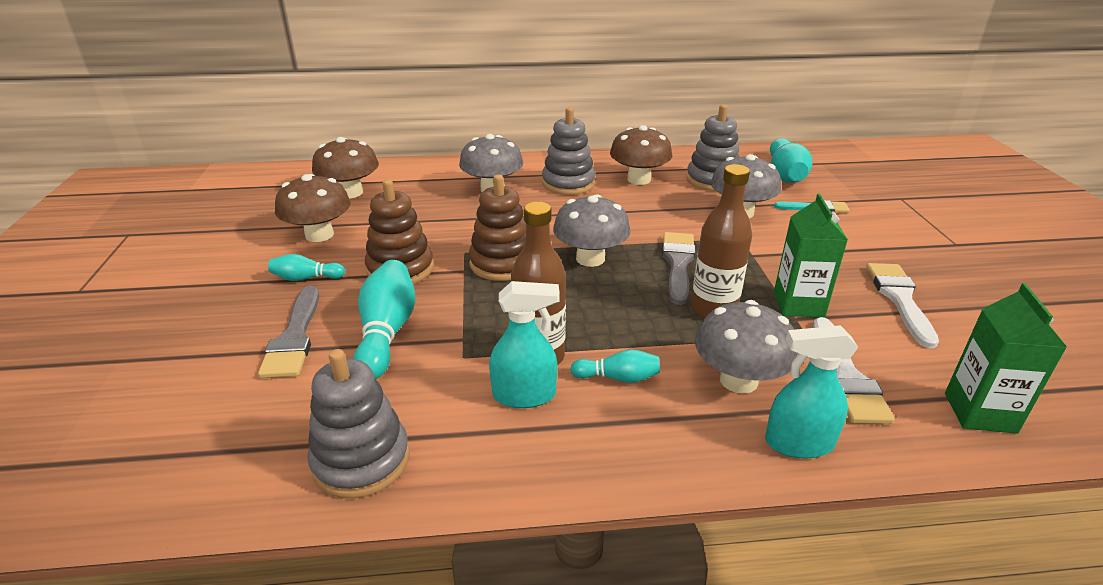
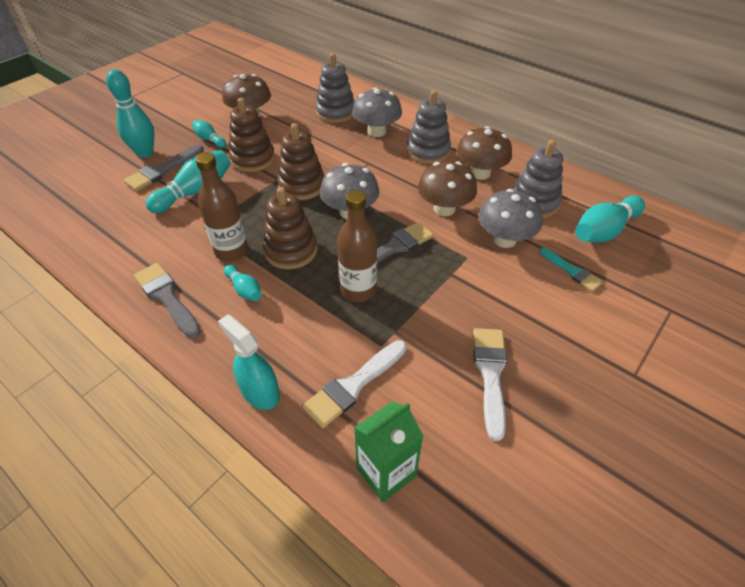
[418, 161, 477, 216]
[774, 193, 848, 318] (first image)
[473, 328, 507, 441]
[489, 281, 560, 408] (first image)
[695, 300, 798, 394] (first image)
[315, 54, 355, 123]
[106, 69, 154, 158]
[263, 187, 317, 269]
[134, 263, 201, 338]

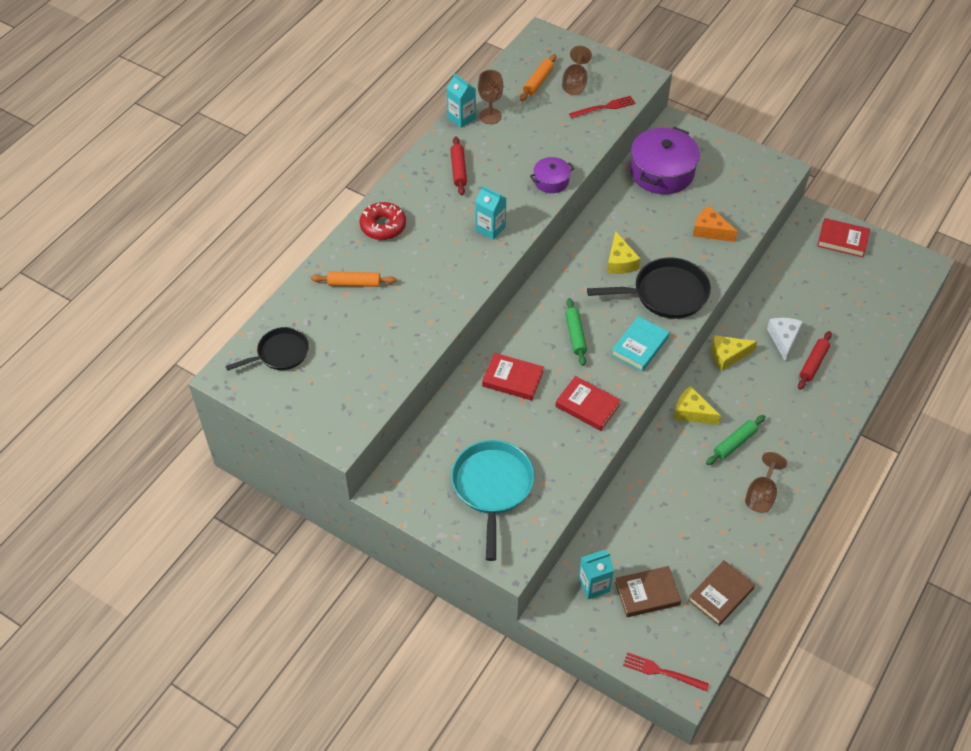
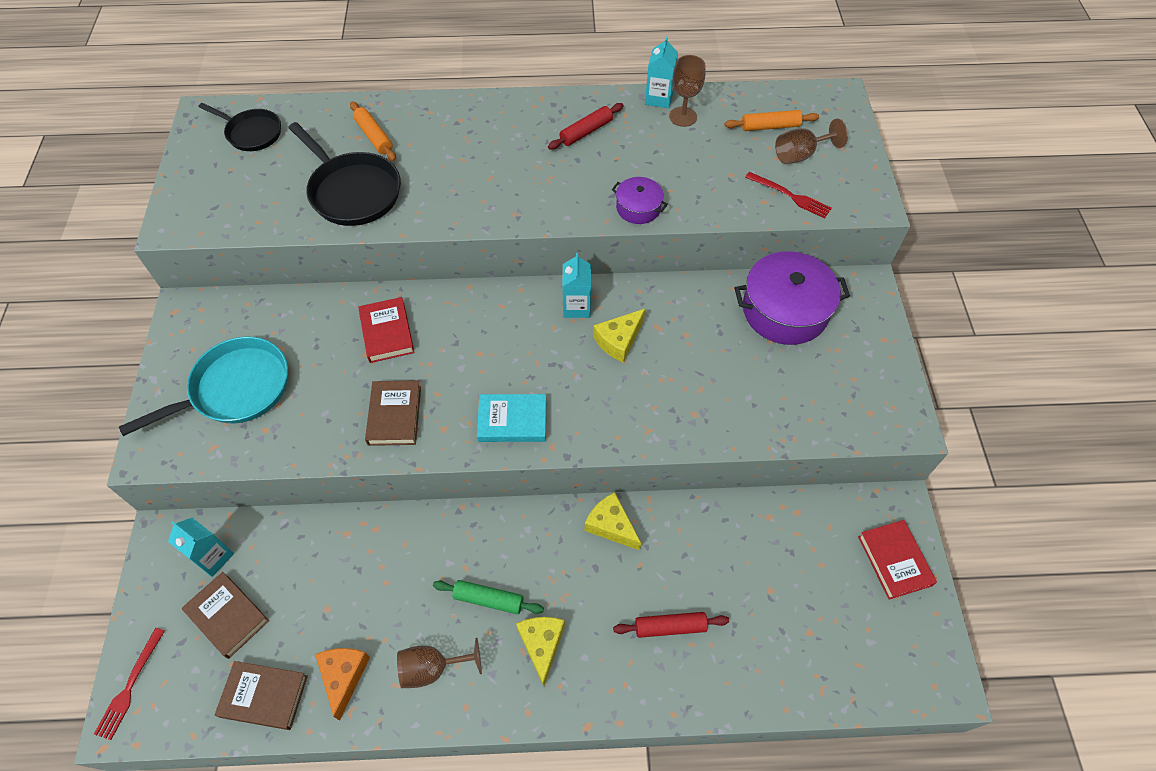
[562, 253, 591, 318]
[360, 202, 406, 240] (first image)
[315, 648, 370, 721]
[288, 122, 401, 226]
[565, 298, 587, 366] (first image)
[767, 318, 803, 361] (first image)
[365, 380, 421, 446]
[516, 617, 565, 687]
[94, 628, 165, 740]

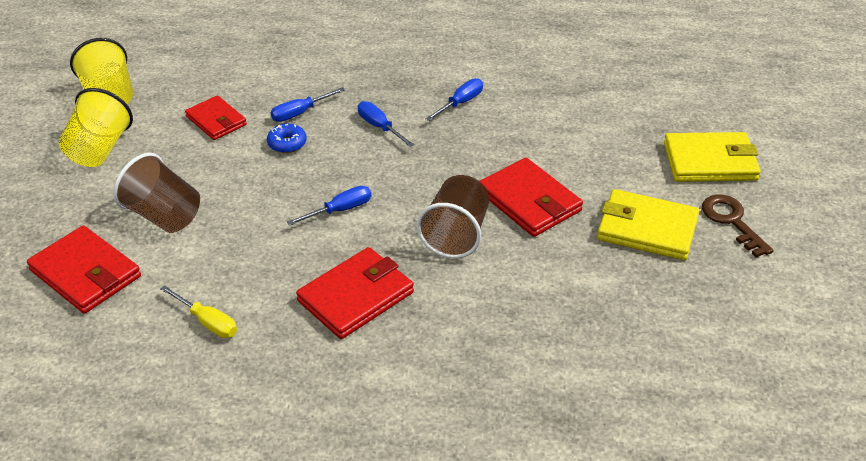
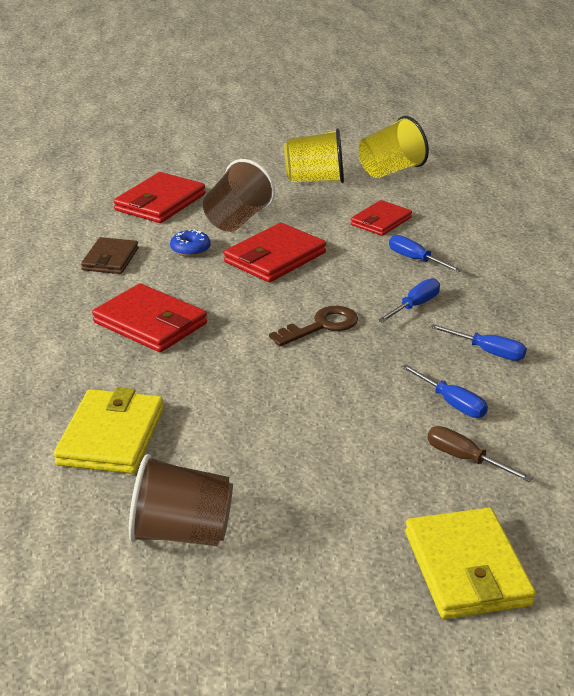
[170, 229, 210, 257]
[224, 223, 326, 282]
[129, 454, 233, 546]
[401, 364, 488, 418]
[54, 387, 164, 474]
[269, 306, 358, 346]
[81, 237, 139, 274]
[428, 426, 533, 482]

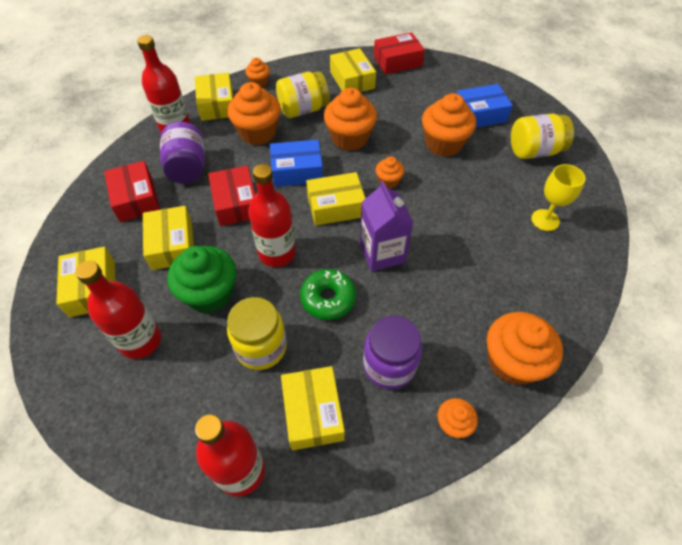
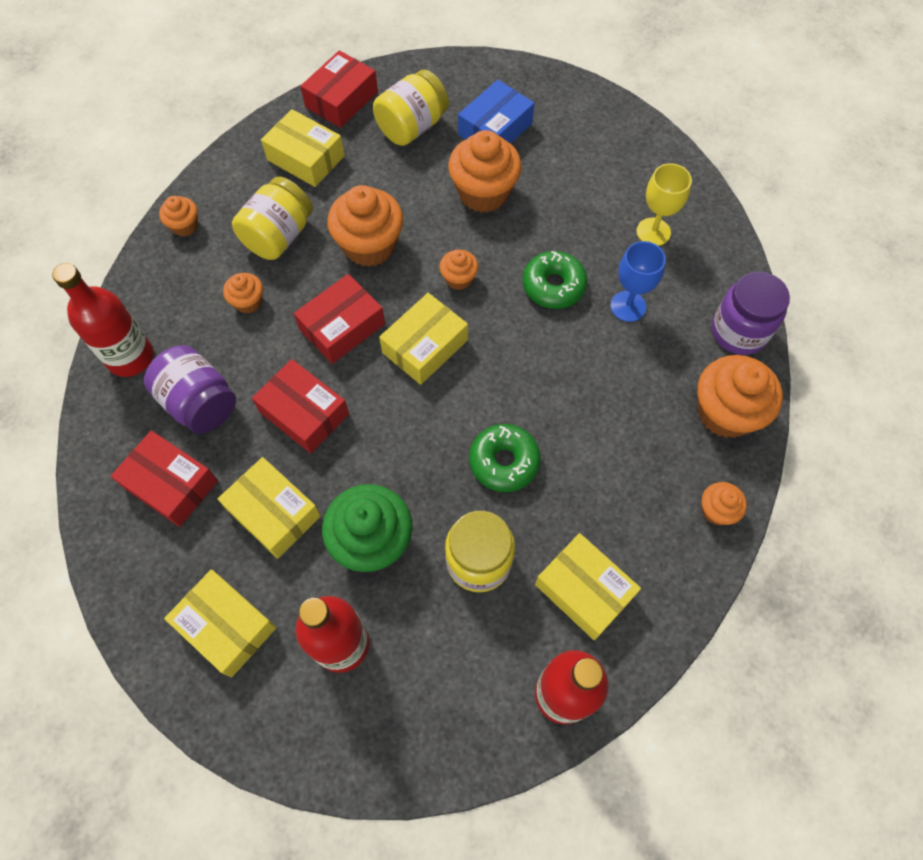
[195, 73, 234, 121] (first image)
[223, 273, 263, 314]
[373, 70, 449, 146]
[294, 274, 385, 364]
[248, 164, 296, 267] (first image)
[360, 181, 413, 271] (first image)
[712, 272, 790, 355]
[610, 241, 666, 322]
[523, 251, 587, 309]

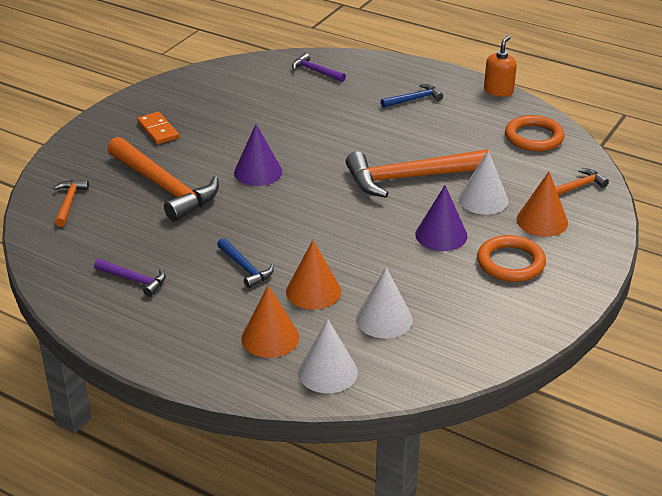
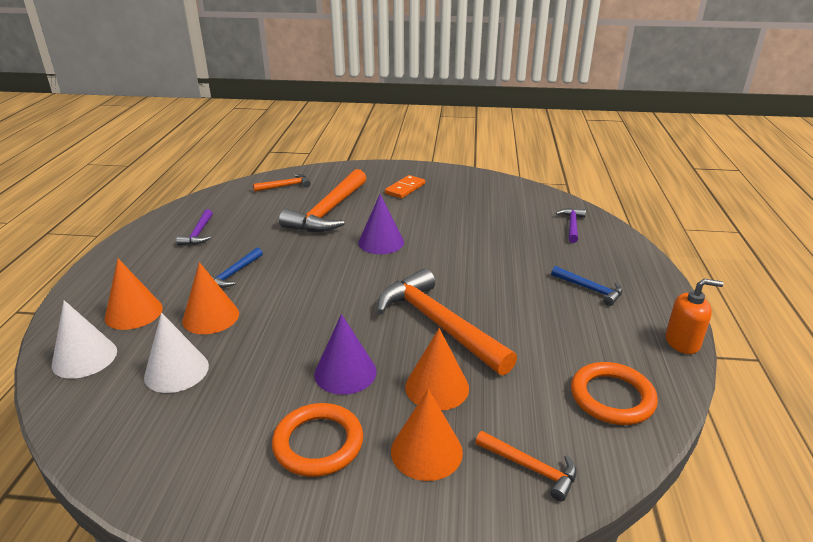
[405, 328, 469, 411]

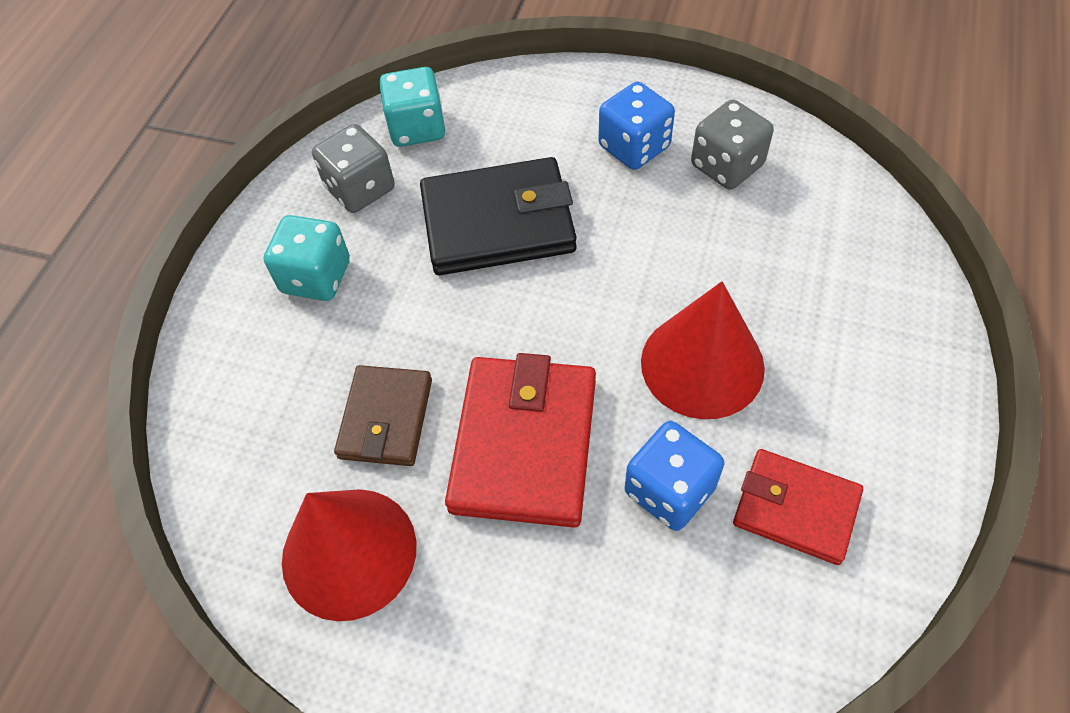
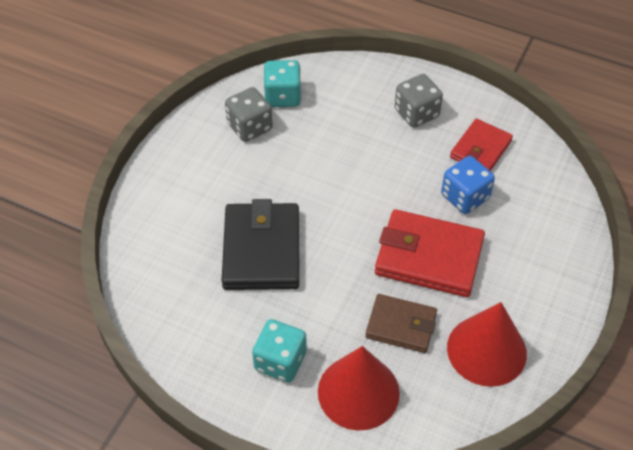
[264, 60, 301, 107]
[599, 82, 675, 170] (first image)
[395, 74, 443, 128]
[318, 346, 400, 431]

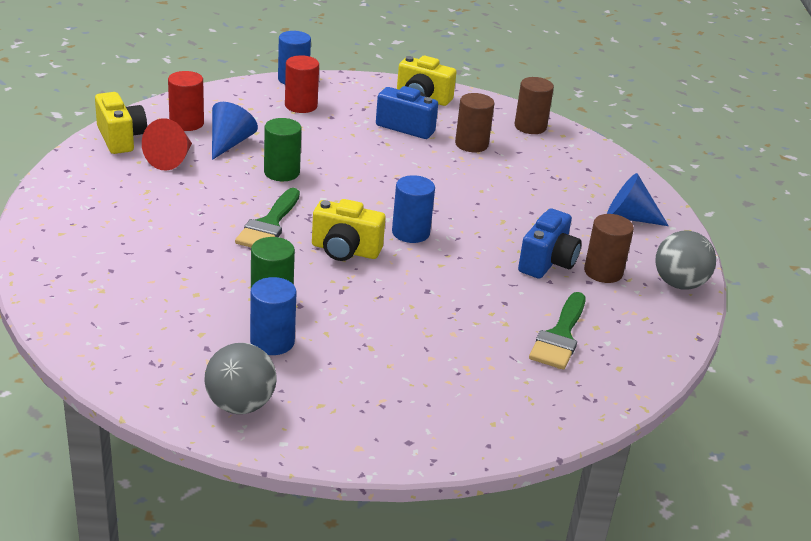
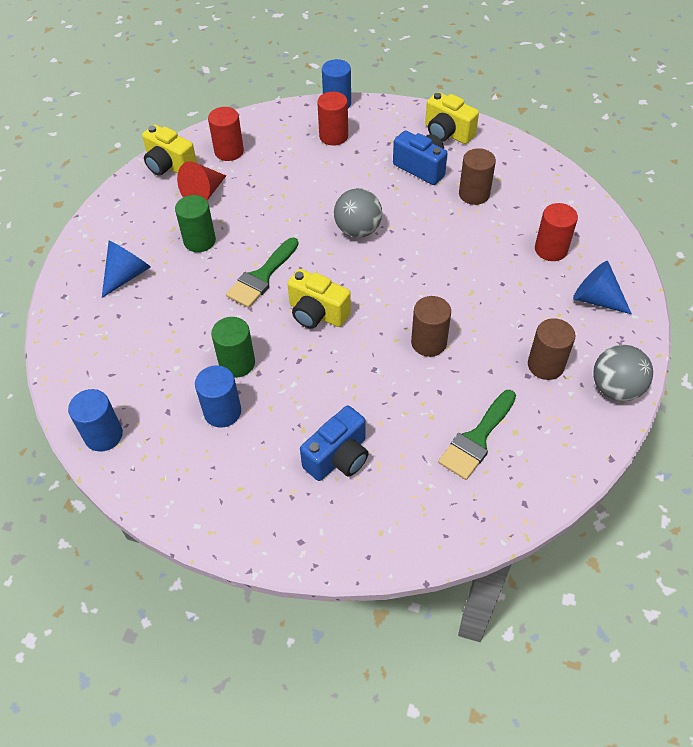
[411, 296, 451, 357]
[142, 124, 197, 176]
[102, 241, 151, 298]
[175, 195, 216, 252]
[68, 389, 123, 452]
[300, 406, 369, 481]
[334, 188, 382, 238]
[535, 203, 578, 261]

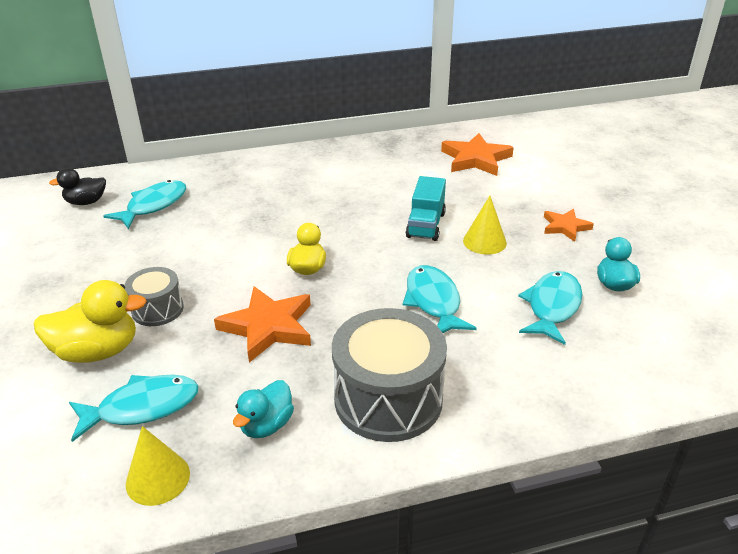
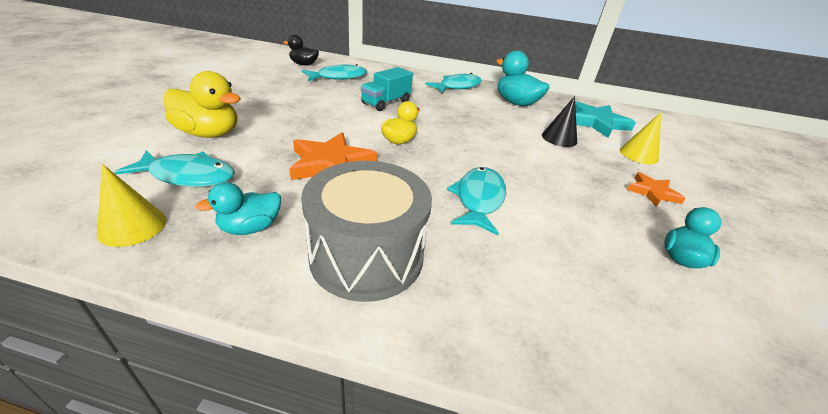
[575, 101, 636, 138]
[361, 67, 413, 111]
[620, 112, 661, 164]
[124, 267, 184, 326] (first image)
[425, 73, 482, 93]
[496, 51, 550, 106]
[542, 96, 577, 147]

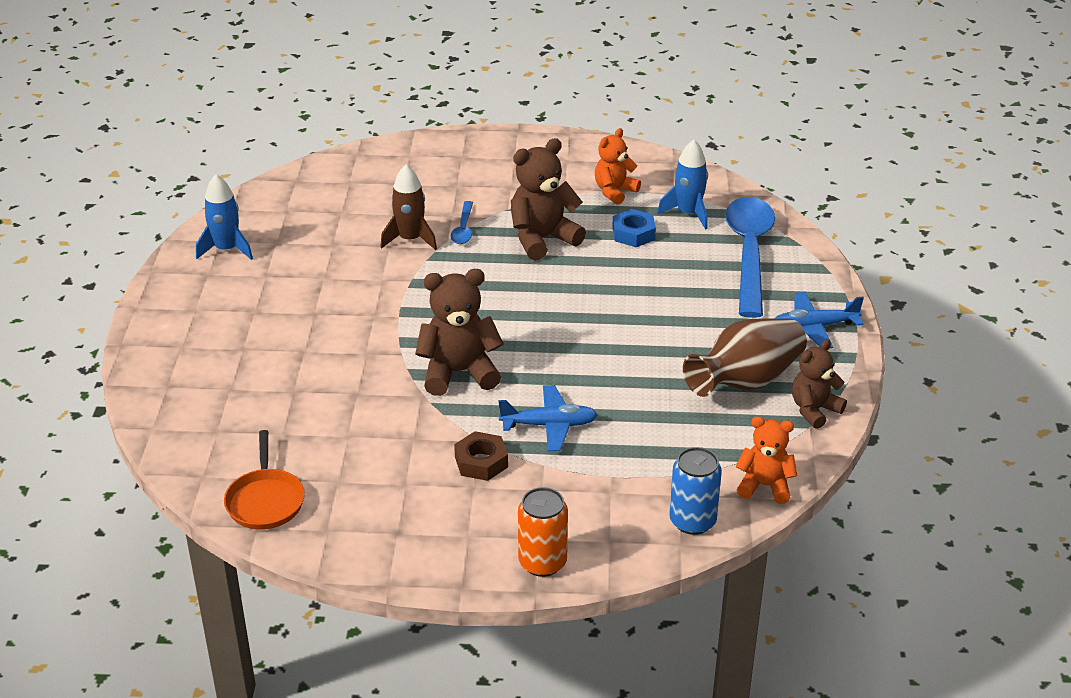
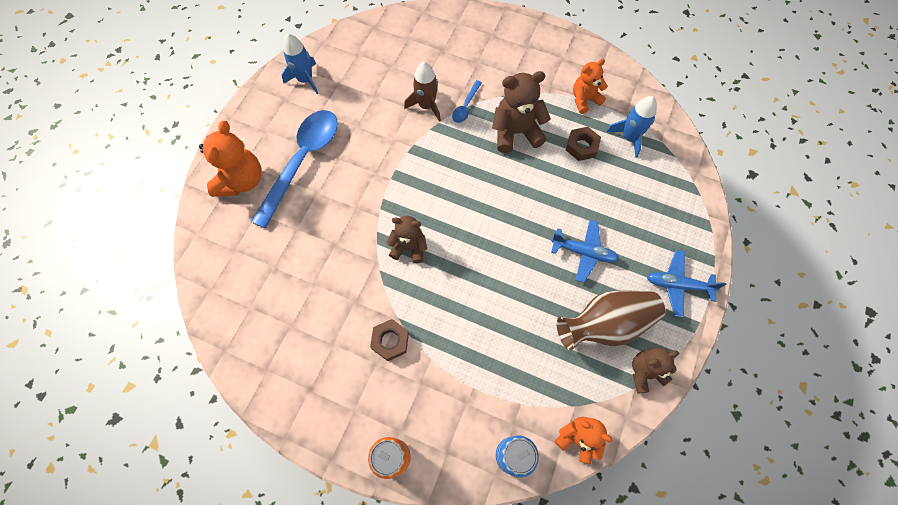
[251, 110, 338, 229]
[566, 127, 601, 161]
[386, 216, 427, 263]
[551, 220, 619, 283]
[224, 430, 305, 530] (first image)
[199, 121, 262, 197]

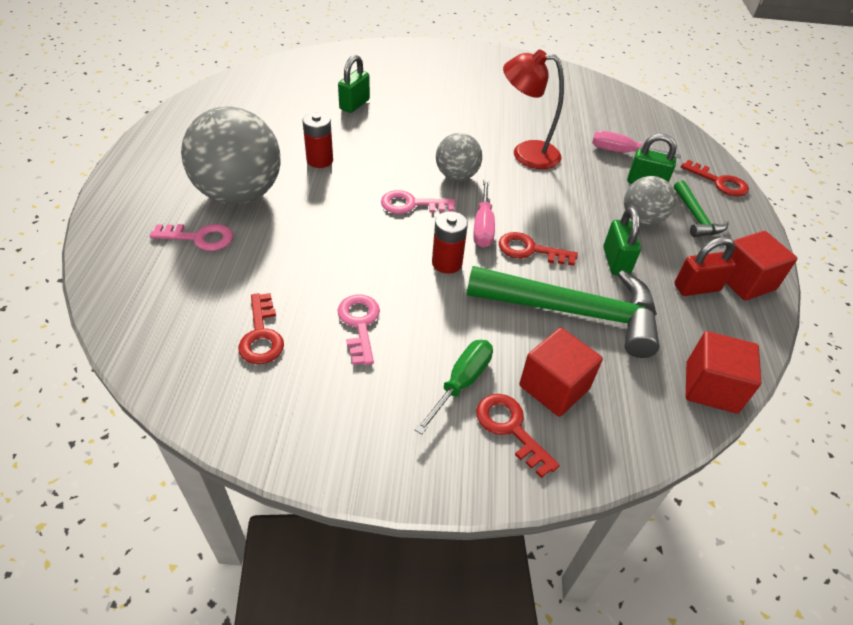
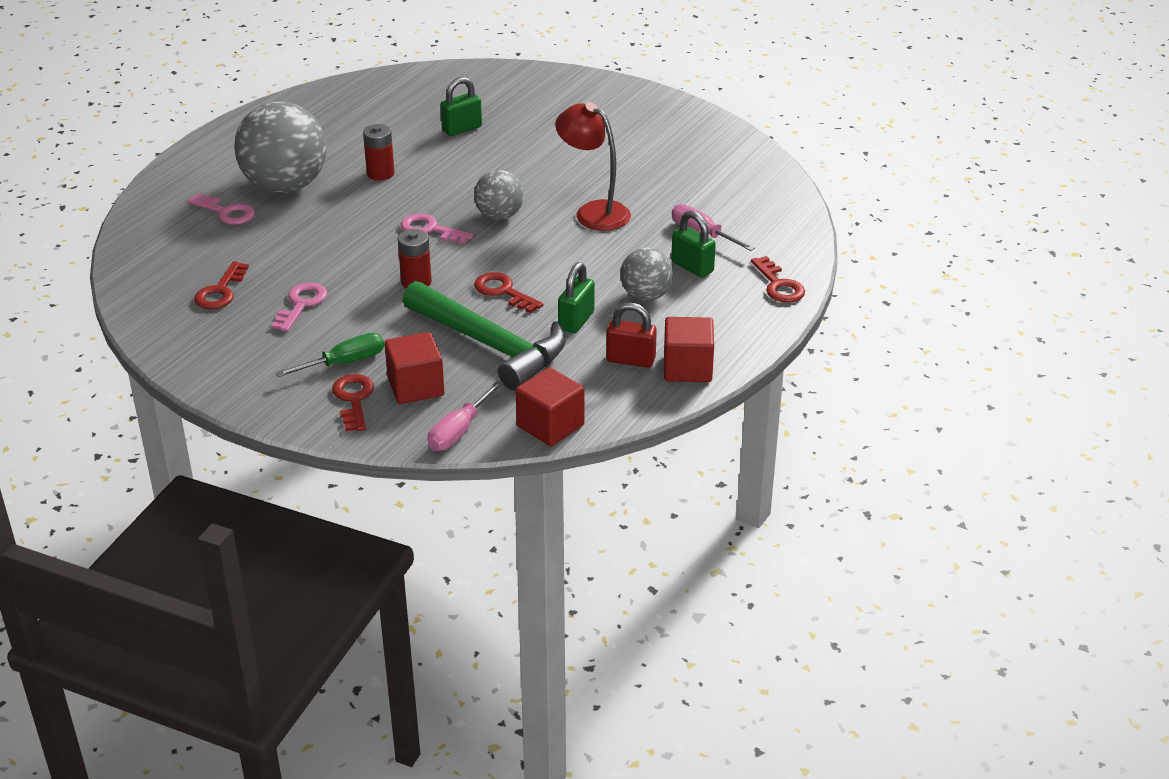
[428, 380, 504, 451]
[674, 180, 729, 237] (first image)

